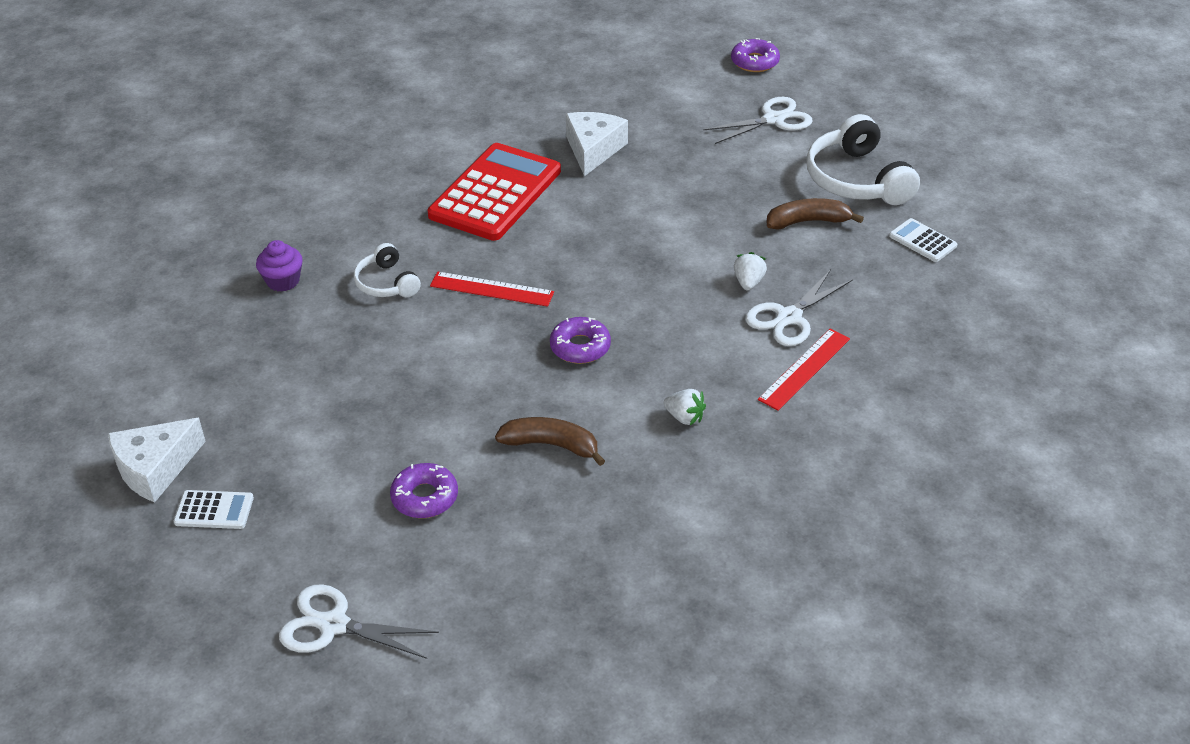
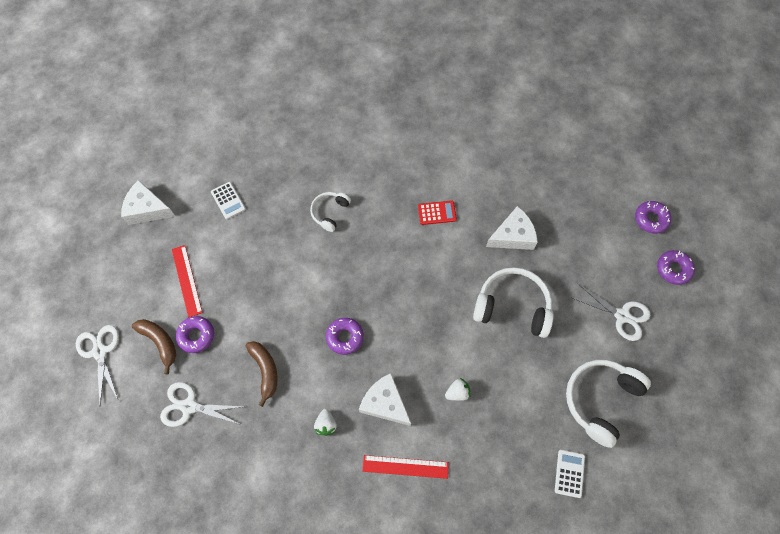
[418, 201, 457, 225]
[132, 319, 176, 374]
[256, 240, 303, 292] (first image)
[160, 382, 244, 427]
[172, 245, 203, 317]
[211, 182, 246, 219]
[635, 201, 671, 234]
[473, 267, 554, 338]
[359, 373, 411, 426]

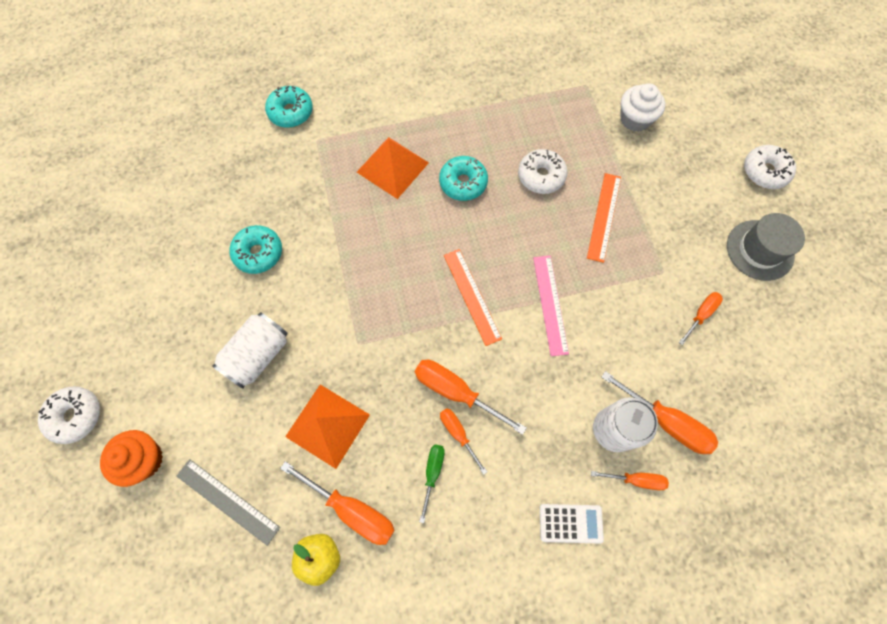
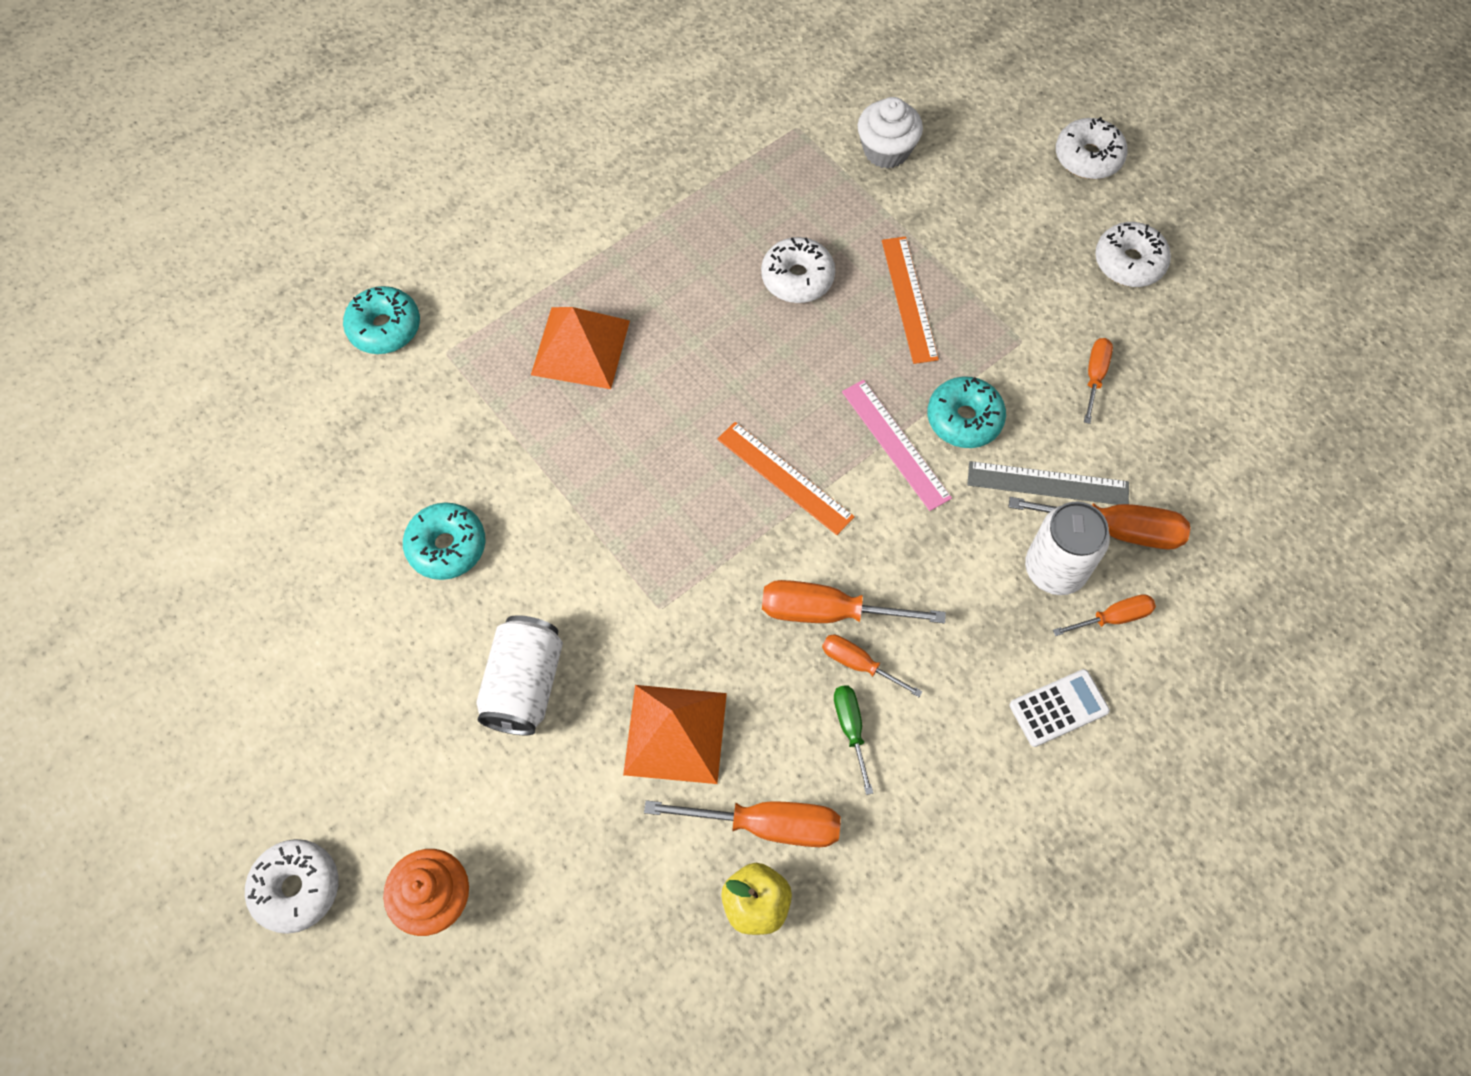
[927, 376, 1006, 448]
[1095, 222, 1171, 287]
[967, 461, 1129, 505]

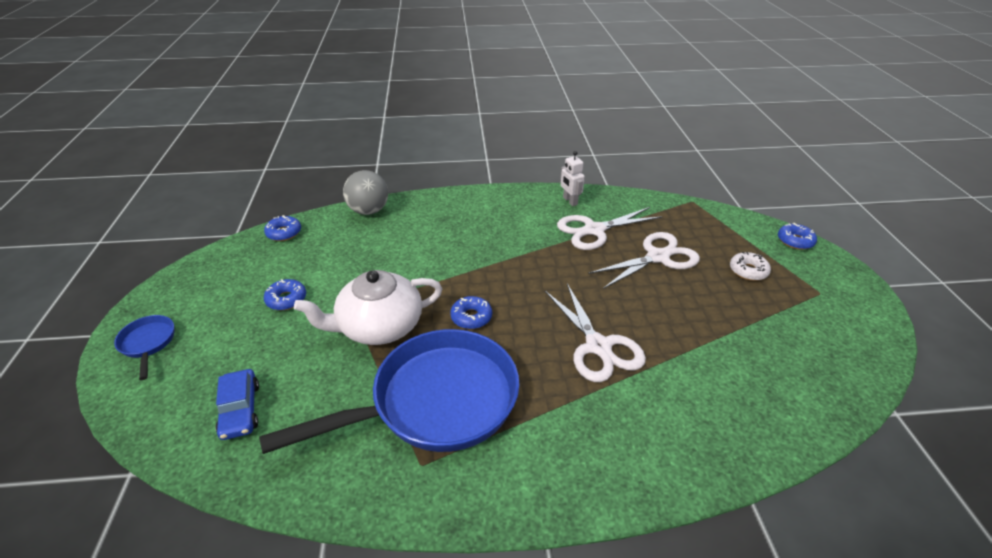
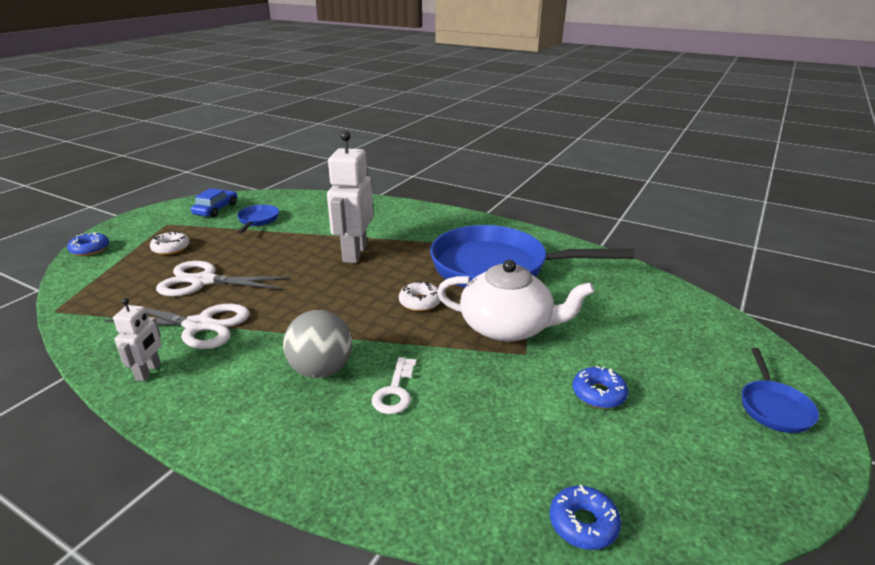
[283, 310, 352, 378]
[327, 131, 373, 263]
[399, 281, 441, 311]
[191, 188, 237, 217]
[237, 205, 279, 233]
[371, 357, 416, 414]

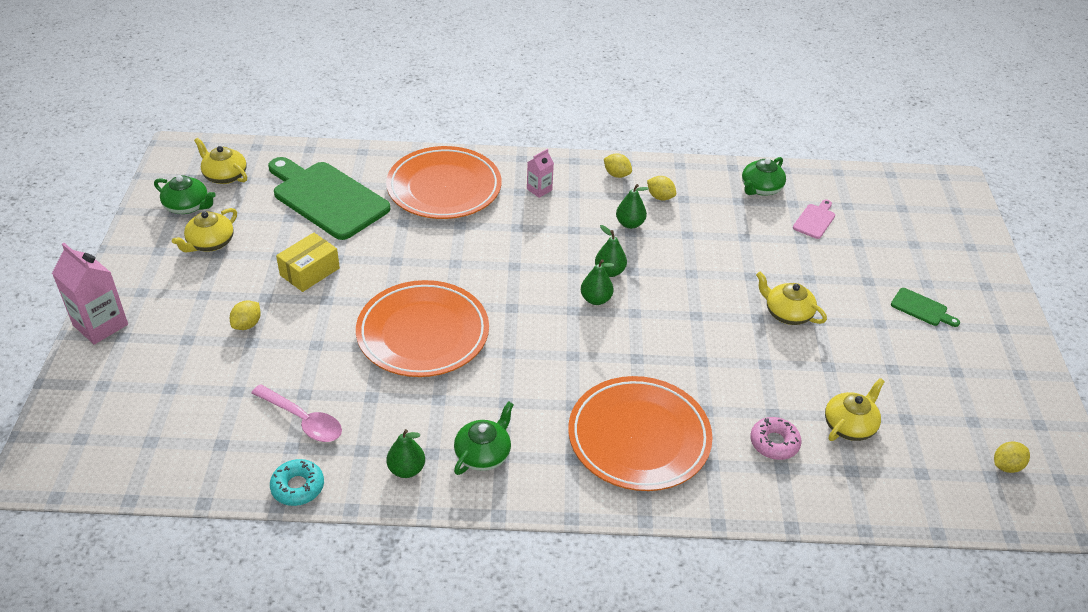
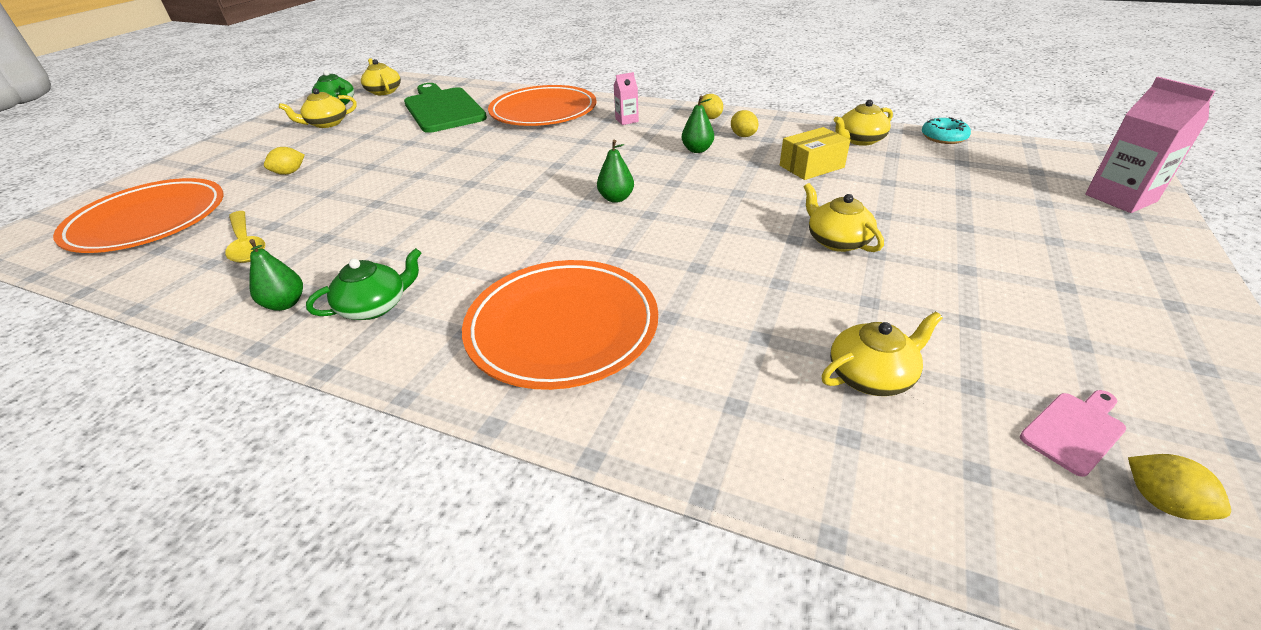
[834, 100, 893, 146]
[1020, 390, 1126, 477]
[595, 225, 627, 277] (first image)
[780, 127, 850, 180]
[1085, 77, 1215, 213]
[53, 178, 224, 253]
[891, 288, 960, 327] (first image)
[225, 211, 265, 263]
[750, 417, 802, 460] (first image)
[1128, 454, 1231, 520]
[922, 117, 971, 144]

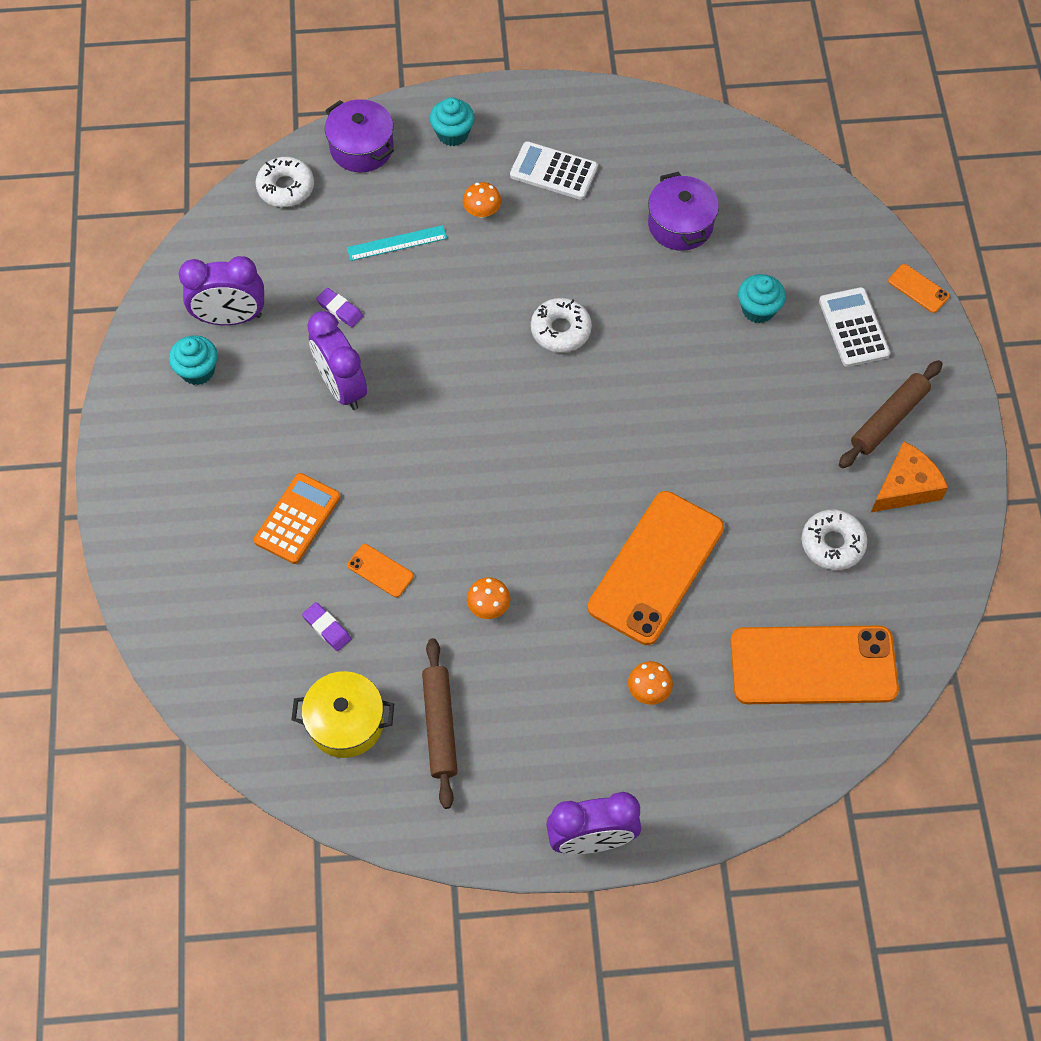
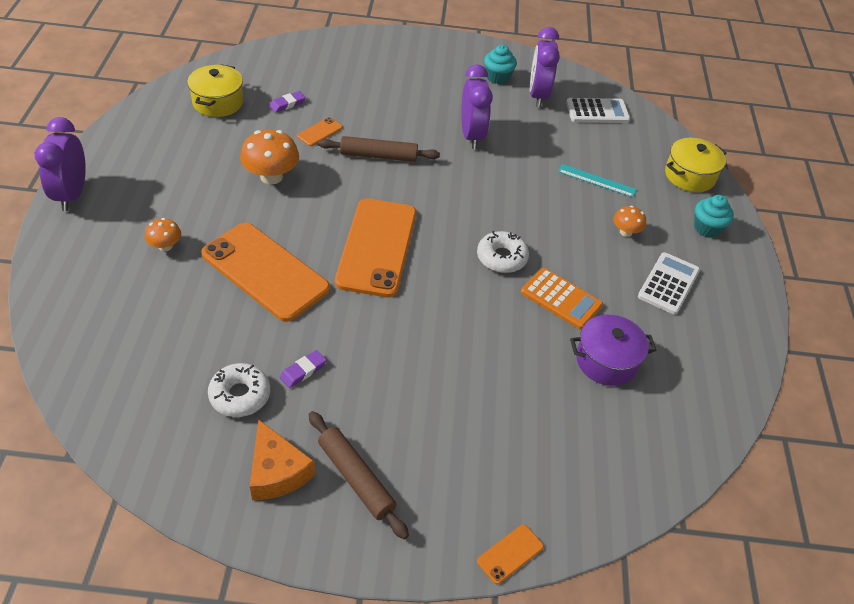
[665, 138, 726, 192]
[256, 157, 314, 207] (first image)
[558, 164, 637, 197]
[738, 274, 786, 324] (first image)
[566, 98, 630, 123]
[280, 350, 327, 388]
[461, 64, 493, 149]
[521, 268, 603, 329]
[240, 130, 299, 185]
[335, 198, 417, 298]
[318, 136, 440, 162]

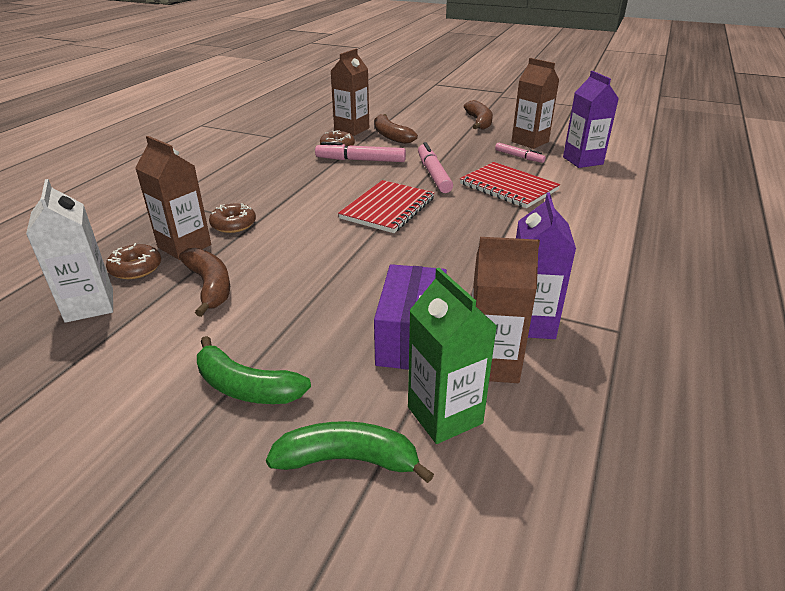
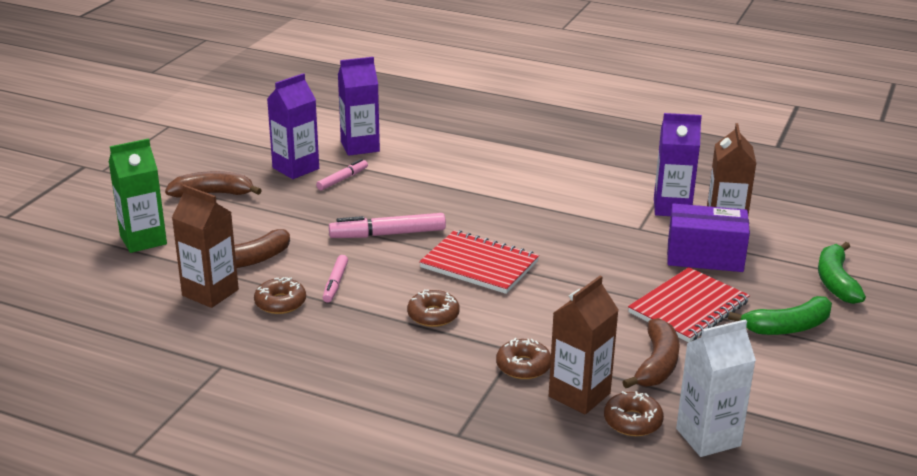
[267, 73, 319, 179]
[323, 255, 348, 303]
[628, 267, 750, 342]
[623, 318, 680, 388]
[109, 138, 167, 253]
[728, 296, 832, 335]
[407, 290, 460, 327]

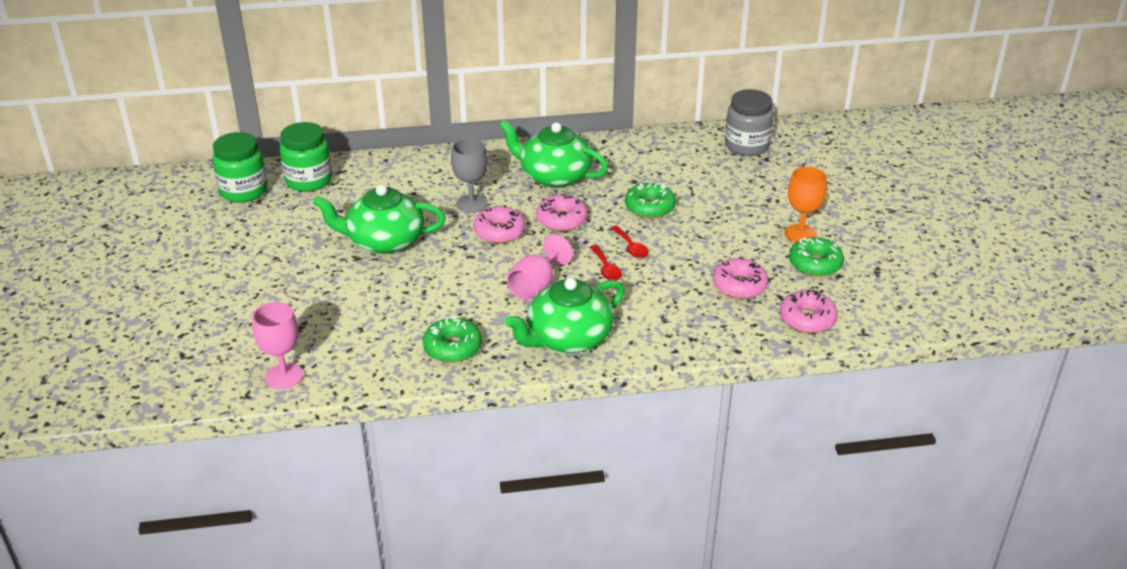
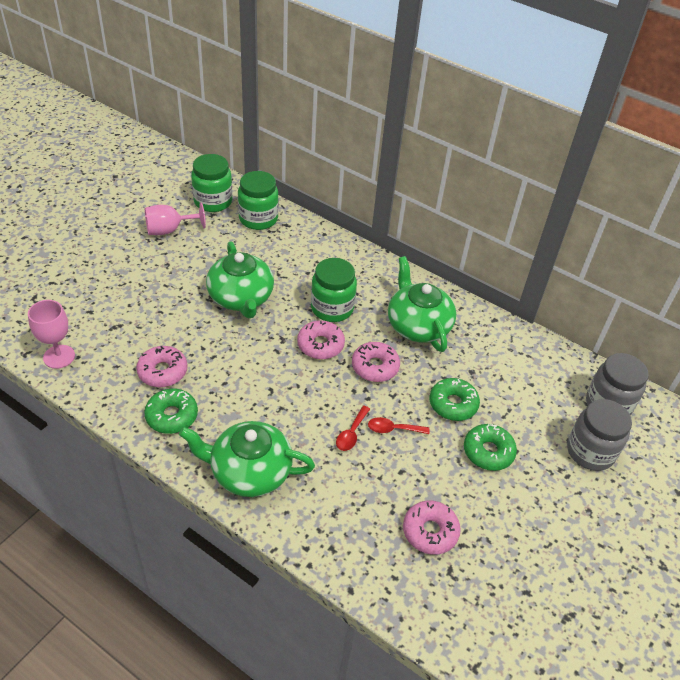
[311, 258, 357, 322]
[784, 167, 827, 243] (first image)
[206, 241, 274, 318]
[368, 417, 430, 434]
[145, 202, 206, 235]
[464, 424, 517, 471]
[136, 346, 187, 387]
[567, 399, 632, 471]

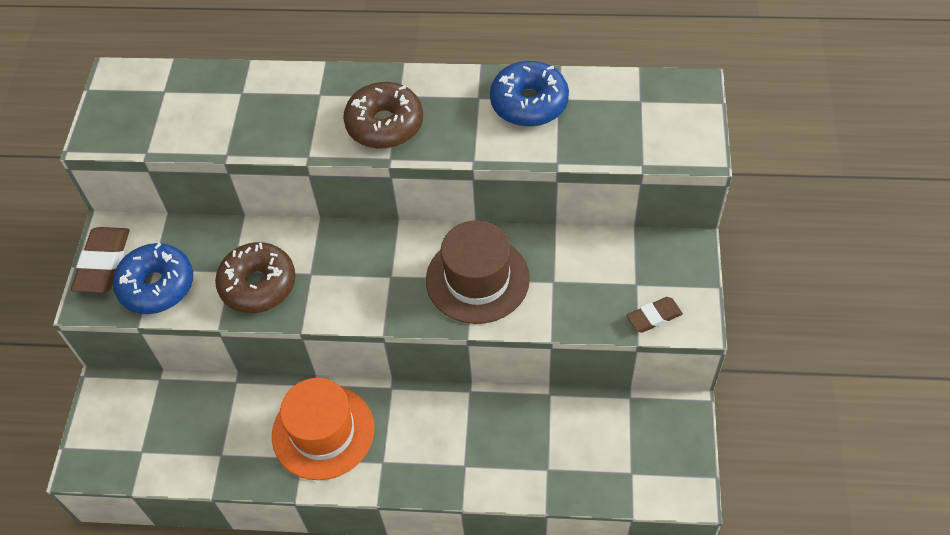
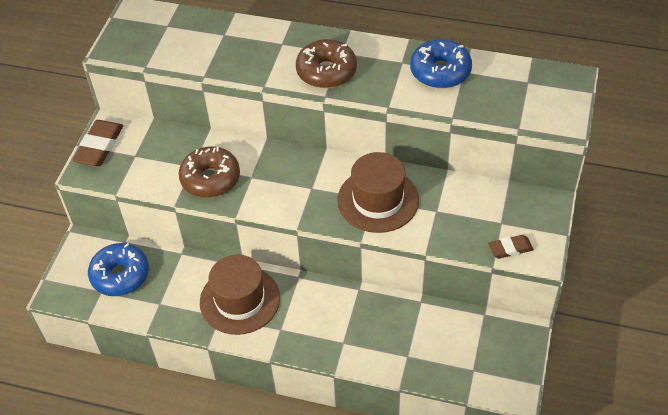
[88, 243, 149, 296]
[200, 254, 280, 335]

